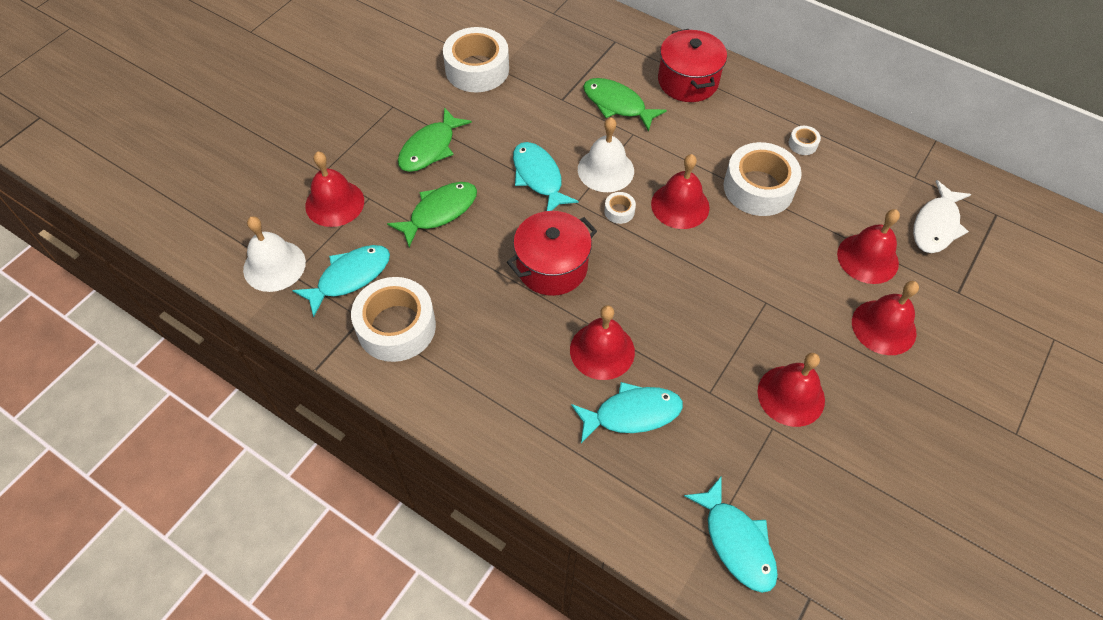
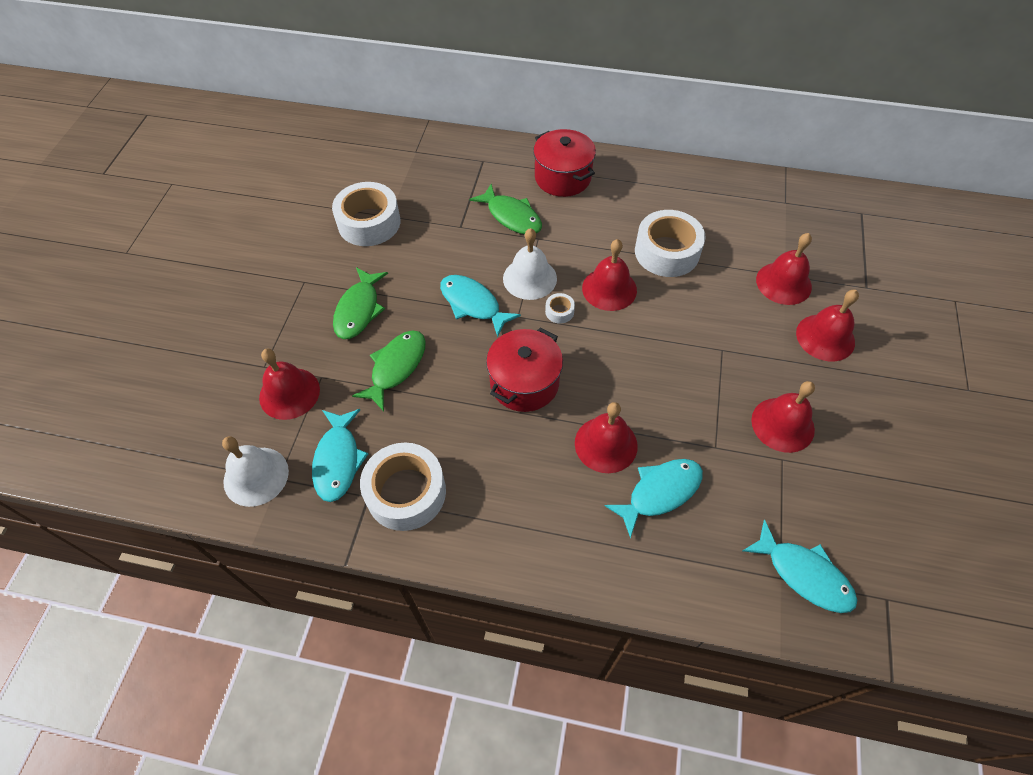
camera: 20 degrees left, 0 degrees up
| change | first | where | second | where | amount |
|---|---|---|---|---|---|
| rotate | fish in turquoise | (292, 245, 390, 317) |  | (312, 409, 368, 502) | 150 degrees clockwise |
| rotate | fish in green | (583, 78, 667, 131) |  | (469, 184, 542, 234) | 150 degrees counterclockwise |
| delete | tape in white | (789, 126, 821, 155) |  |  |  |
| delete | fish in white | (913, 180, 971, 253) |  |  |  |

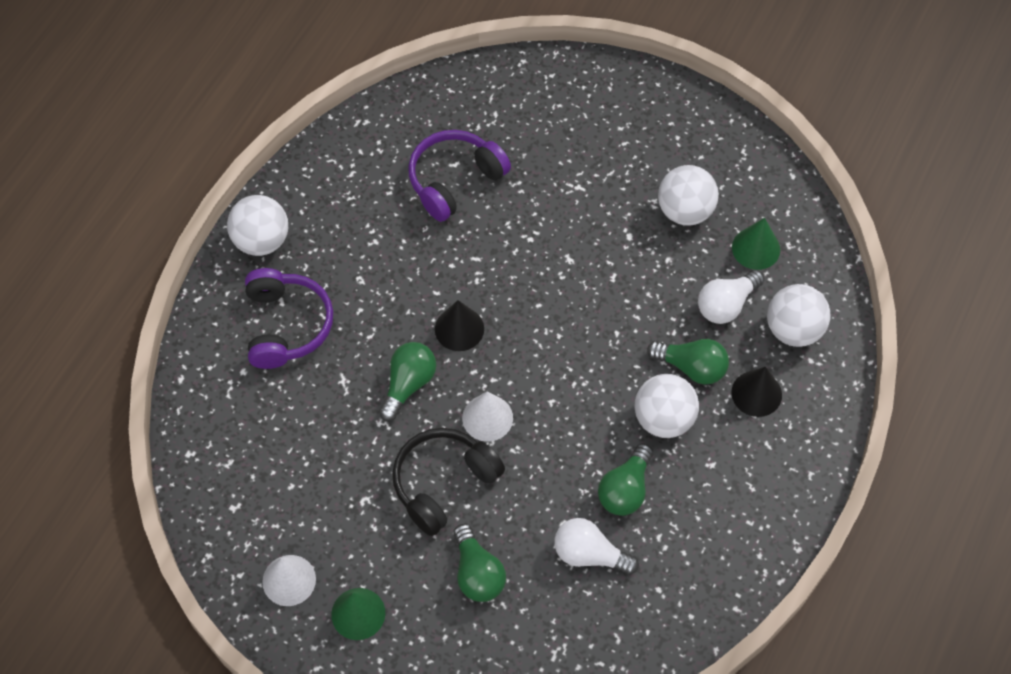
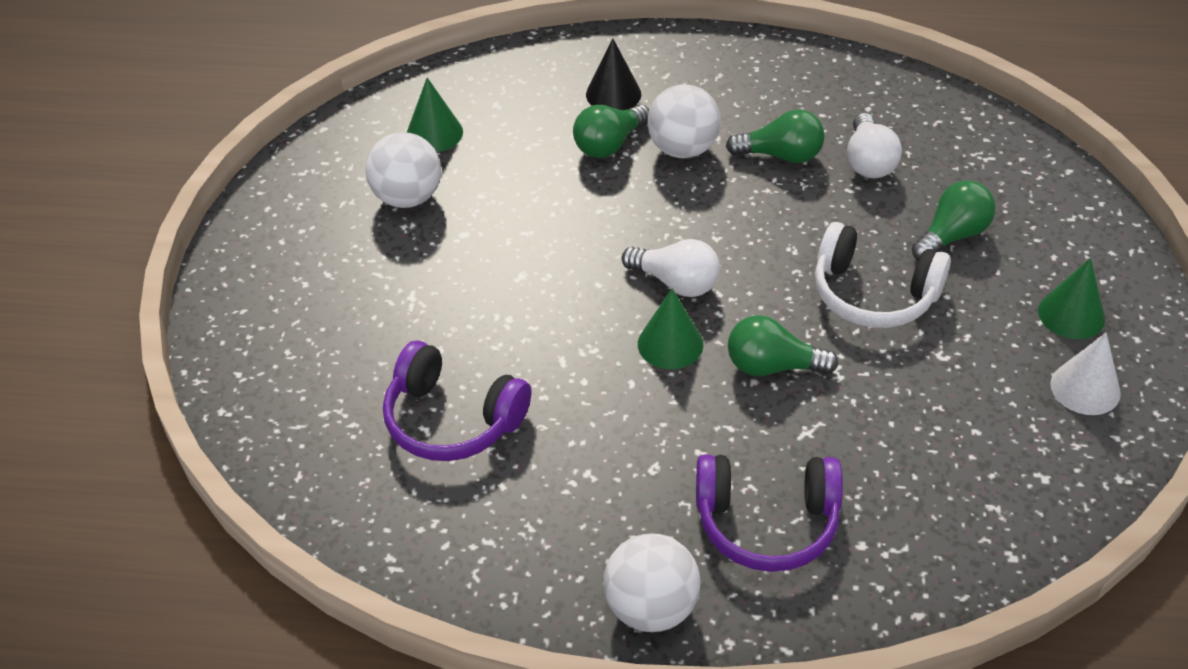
camera: 110 degrees left, 15 degrees down
| change | first | where | second | where | amount |
|---|---|---|---|---|---|
| rotate | headphones in purple | (245, 268, 333, 369) |  | (696, 454, 843, 572) | 150 degrees counterclockwise |
| recolor | headphones in black | (392, 428, 505, 536) | headphones in white | (815, 222, 951, 328) |  |
| recolor | cone in black | (435, 300, 484, 351) | cone in green | (638, 288, 703, 369) |  |
| delete | cone in white | (462, 392, 513, 442) |  |  |  |
| rotate | light bulb in green | (647, 339, 729, 385) |  | (573, 105, 649, 158) | 135 degrees counterclockwise |
| move | light bulb in white | (698, 270, 764, 324) |  | (622, 239, 720, 297) |  |
| delete | ball in white | (767, 284, 830, 347) |  |  |  |

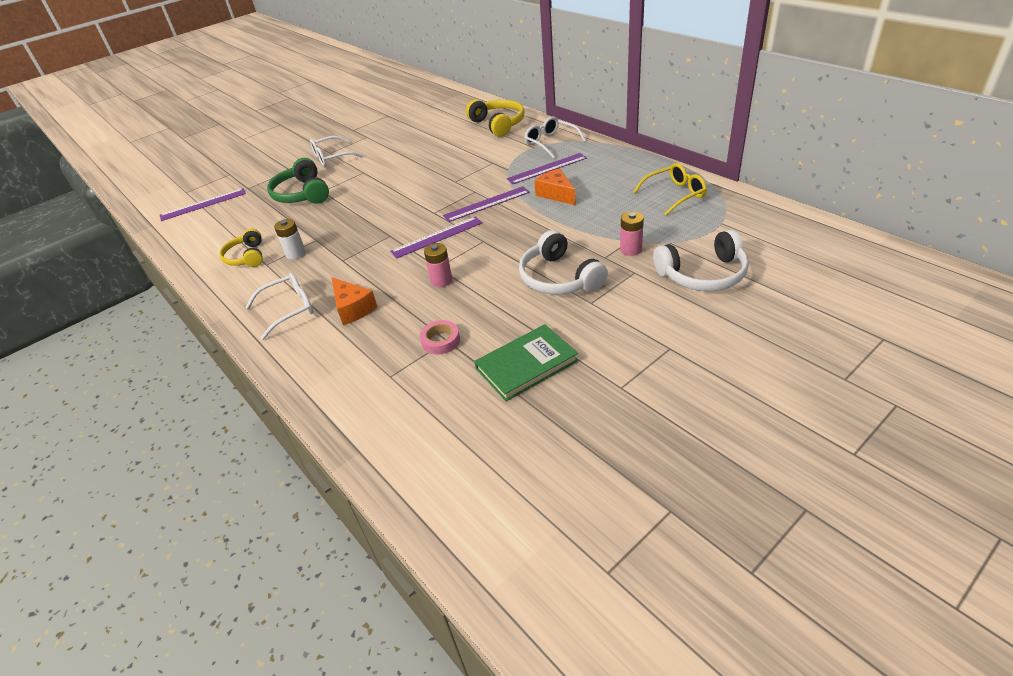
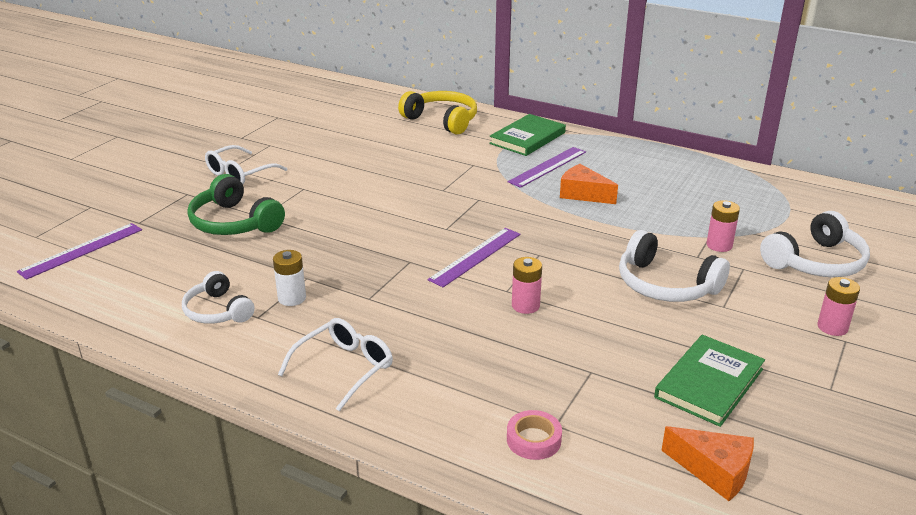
camera: 25 degrees left, 10 degrees down
| change | first | where | second | where | amount |
|---|---|---|---|---|---|
| recolor | headphones in yellow | (219, 229, 263, 267) | headphones in white | (182, 271, 255, 324) |  |
| move | cheese in orange | (332, 277, 377, 325) |  | (661, 426, 754, 501) |  |
| move | tape in pink | (420, 320, 460, 355) |  | (507, 410, 562, 460) |  |
| delete | ruler in purple | (443, 186, 530, 222) |  |  |  |
| replace | glasses in white | (524, 116, 586, 159) | book in green | (489, 114, 566, 156) |  |
| delete | glasses in yellow | (633, 163, 707, 215) |  |  |  |
| insert |  |  | battery in pink | (817, 277, 860, 336) |  |

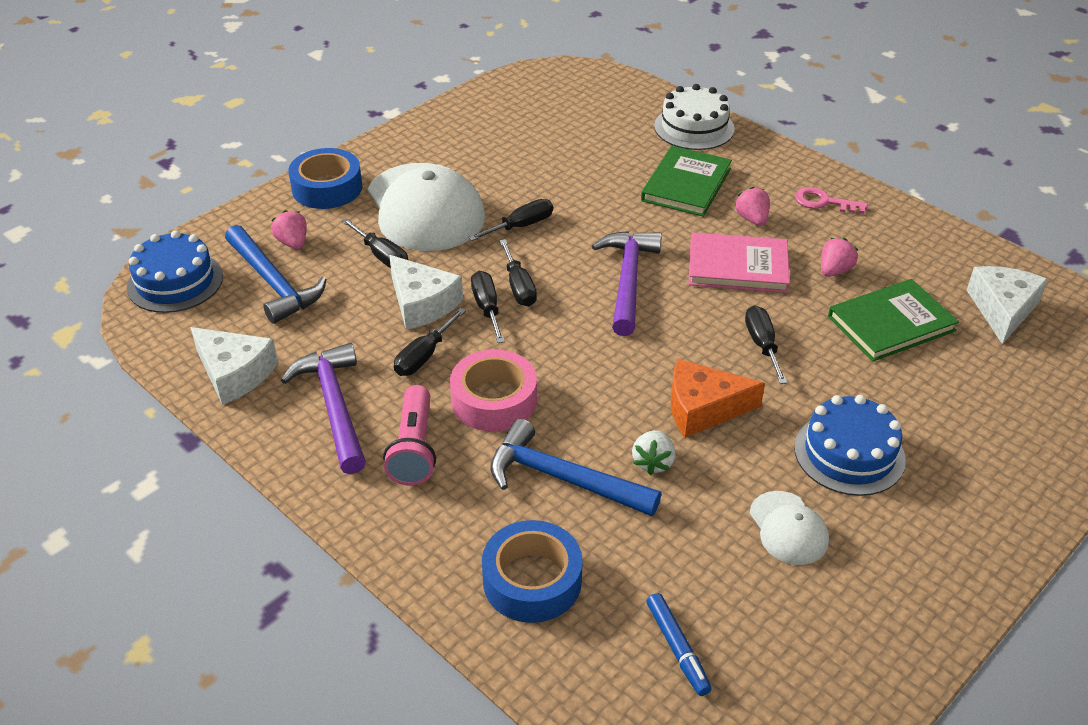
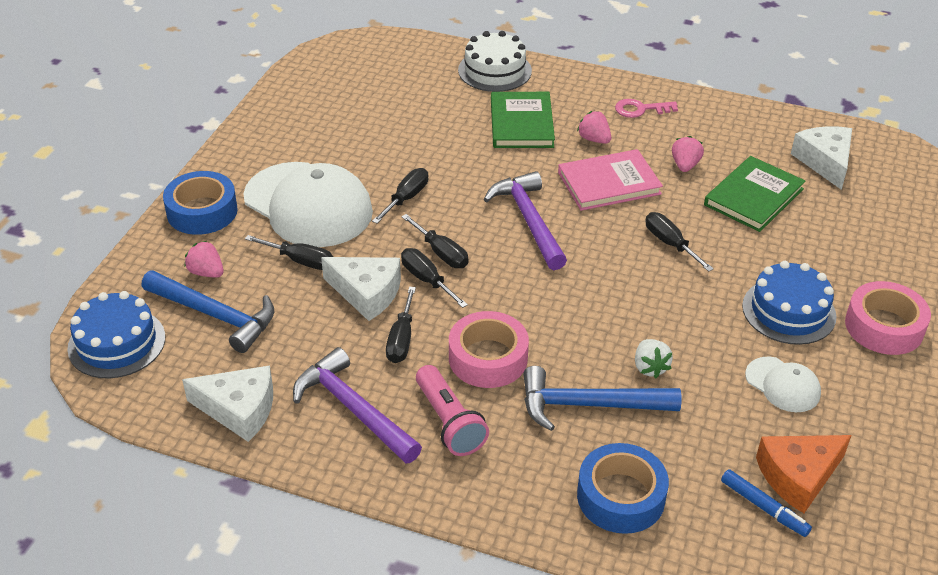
camera: 25 degrees left, 0 degrees up
| change | first | where | second | where | amount |
|---|---|---|---|---|---|
| move | cheese in orange | (671, 359, 765, 438) |  | (756, 435, 852, 513) |  |
| insert |  |  | tape in pink | (845, 281, 931, 355) |  |

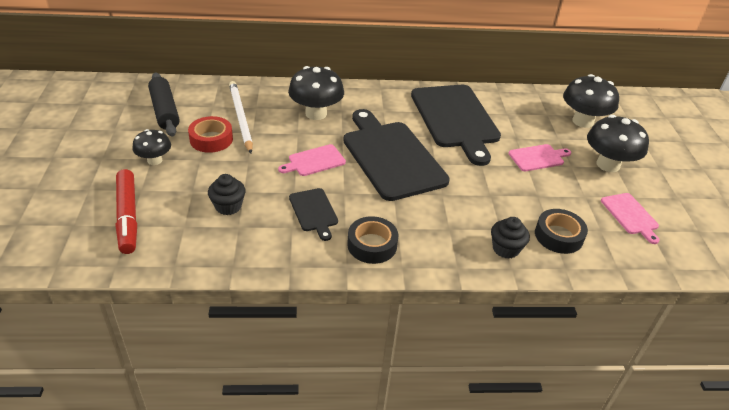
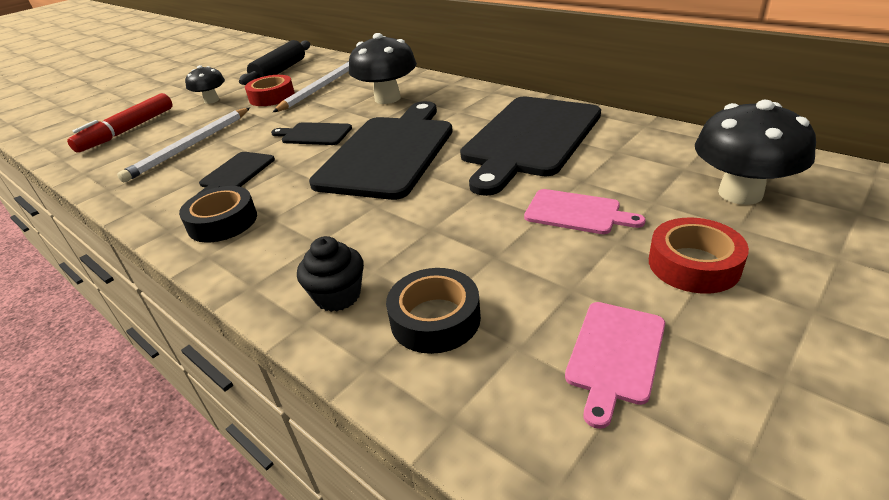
camera: 50 degrees right, 5 degrees down
| change | first | where | second | where | amount |
|---|---|---|---|---|---|
| replace | cupcake in black | (208, 174, 246, 215) | pencil in white | (117, 108, 250, 182) |  |
| recolor | cutting board in pink | (278, 144, 346, 176) | cutting board in black | (271, 122, 352, 145) |  |
| replace | mushroom in black | (587, 115, 649, 172) | tape in red | (649, 217, 749, 294) |  |

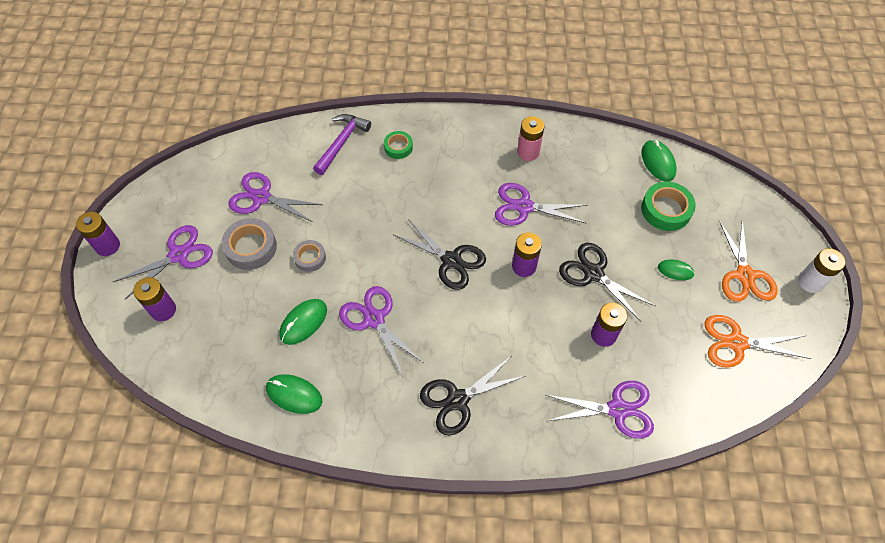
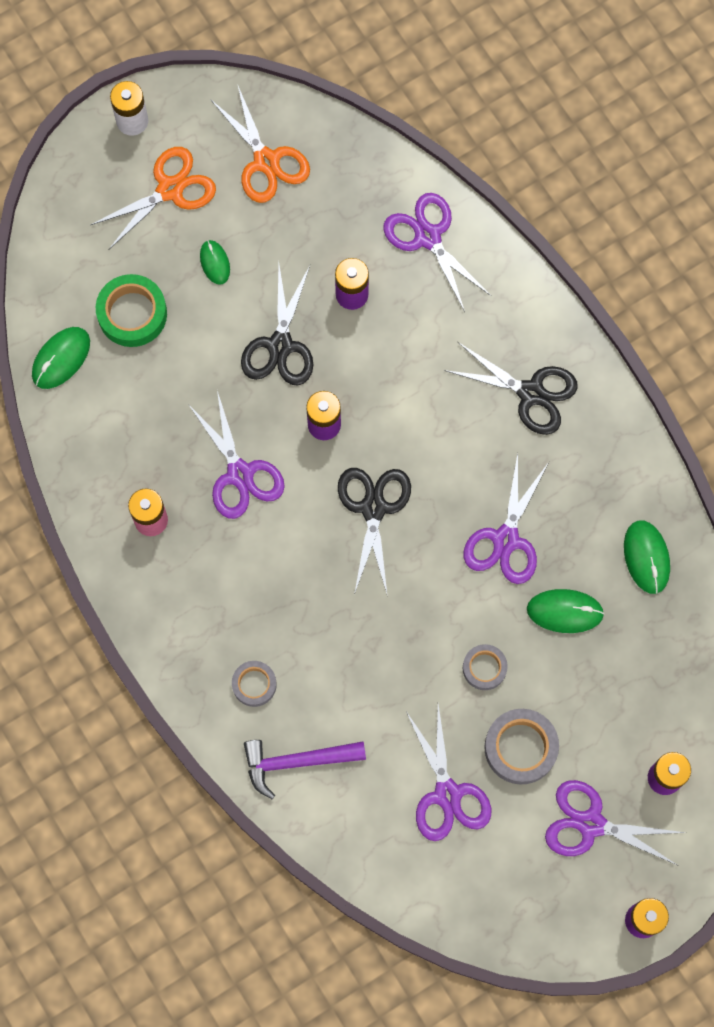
camera: 125 degrees left, 15 degrees up
| change | first | where | second | where | amount |
|---|---|---|---|---|---|
| recolor | tape in green | (384, 131, 413, 159) | tape in grey | (232, 661, 277, 707) |  |

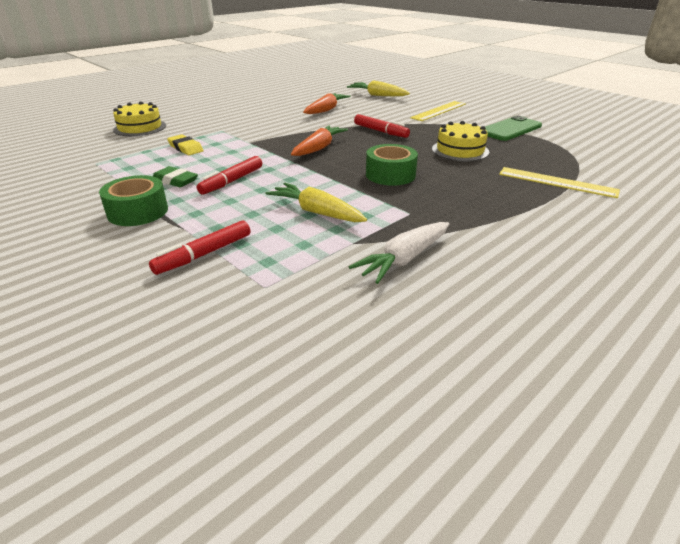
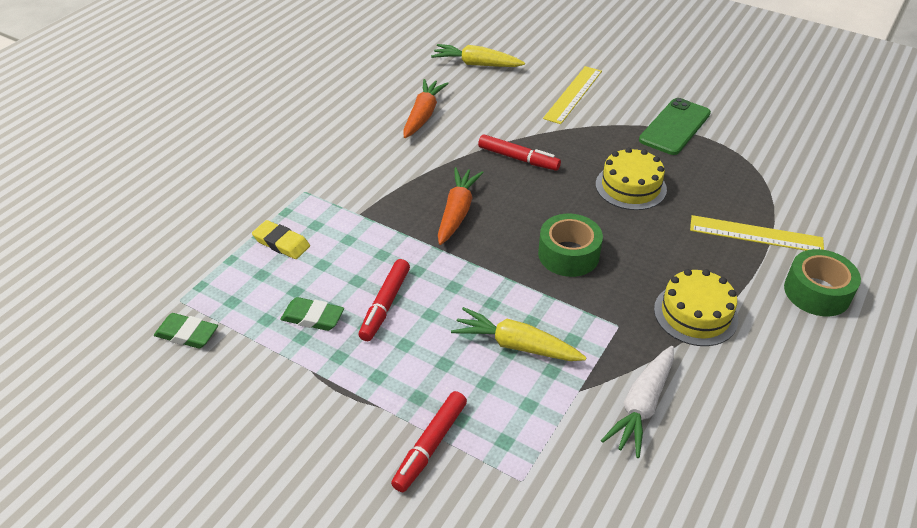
camera: 15 degrees left, 10 degrees up
| change | first | where | second | where | amount |
|---|---|---|---|---|---|
| move | tape in green | (99, 175, 168, 226) |  | (784, 249, 861, 316) |  |
| move | cake in yellow | (113, 101, 166, 136) |  | (654, 269, 738, 346) |  |
| insert |  |  | eraser in green | (154, 313, 218, 349) |  |

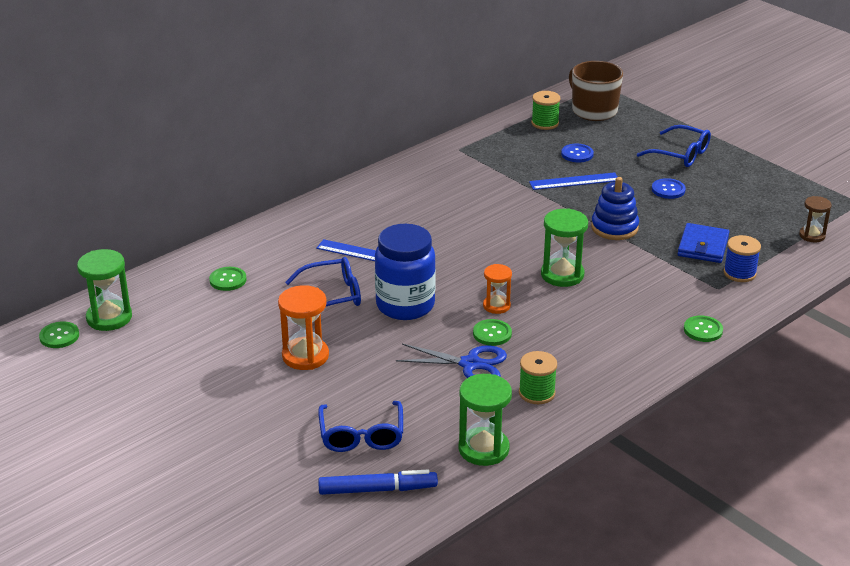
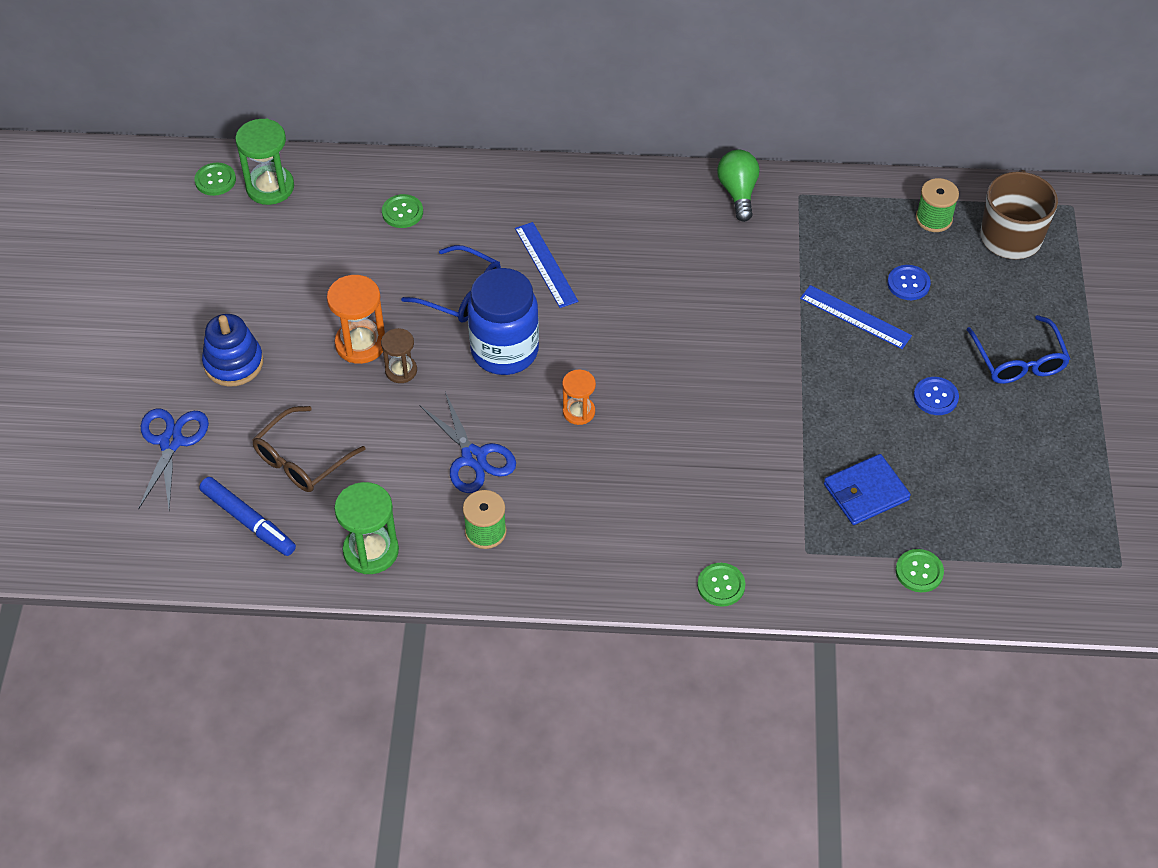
camera: 45 degrees right, 20 degrees up
| change | first | where | second | where | amount |
|---|---|---|---|---|---|
| recolor | glasses in blue | (318, 401, 403, 452) | glasses in brown | (252, 406, 366, 492) |  |
| move | button in green | (473, 319, 512, 346) |  | (896, 549, 944, 592) |  |
| delete | hourglass in green | (541, 208, 588, 287) |  |  |  |
| move | stacking toy in blue | (591, 177, 639, 240) |  | (202, 314, 263, 387) |  |
| delete | spool in blue | (724, 235, 761, 282) |  |  |  |
| move | hourglass in brown | (799, 196, 832, 242) |  | (381, 328, 417, 383) |  |
| insert |  |  | scissors in blue | (138, 409, 209, 510) |  |
| insert |  |  | light bulb in green | (717, 150, 759, 222) |  |

